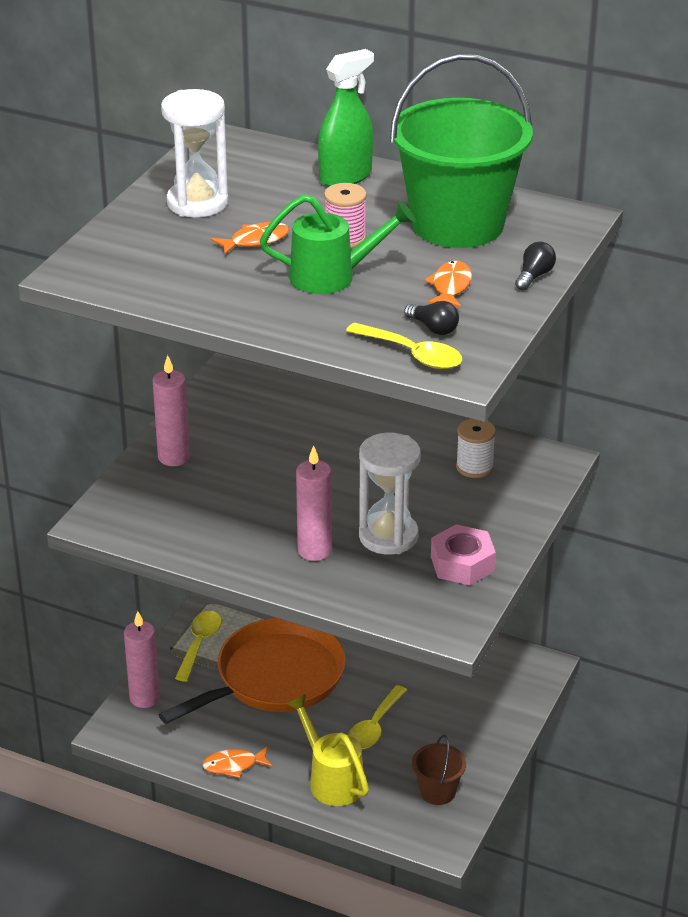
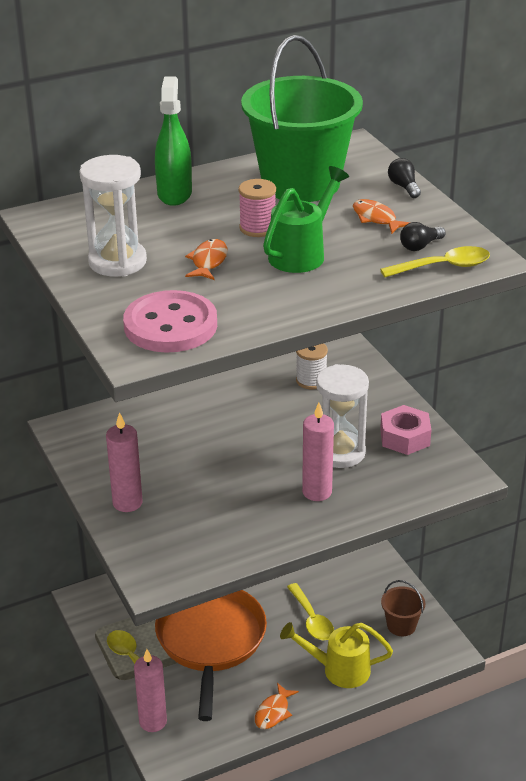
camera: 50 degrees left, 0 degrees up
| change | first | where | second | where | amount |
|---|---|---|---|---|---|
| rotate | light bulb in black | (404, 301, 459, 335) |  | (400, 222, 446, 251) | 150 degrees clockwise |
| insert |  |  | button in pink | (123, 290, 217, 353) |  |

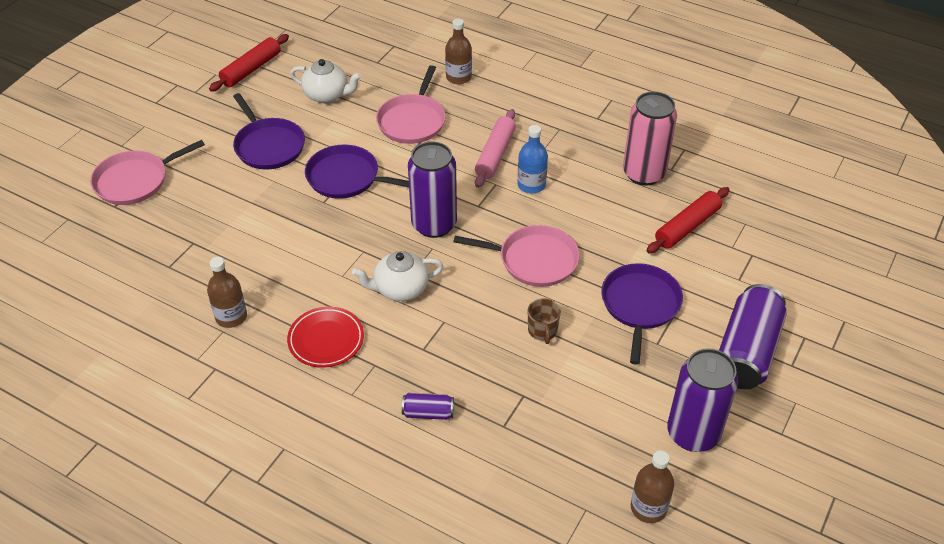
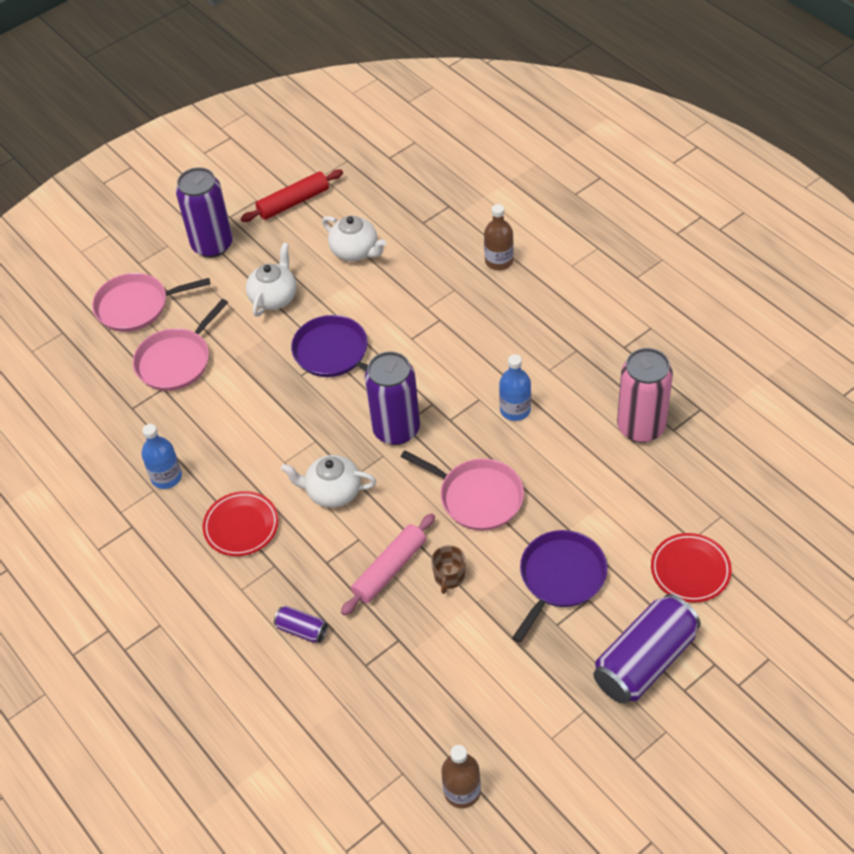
camera: 25 degrees right, 5 degrees up
| change | first | where | second | where | amount |
|---|---|---|---|---|---|
| recolor | bottle in brown | (207, 257, 247, 328) | bottle in blue | (142, 424, 182, 489) |  |
| replace | pan in purple | (233, 93, 305, 169) | teapot in white | (246, 243, 297, 317) |  |
| move | pan in pink | (376, 65, 446, 144) |  | (133, 299, 228, 391) |  |
| move | rolling pin in pink | (475, 109, 516, 188) |  | (341, 513, 435, 616) |  |
| delete | rolling pin in red | (647, 187, 729, 253) |  |  |  |
| move | can in purple | (667, 348, 738, 452) |  | (176, 167, 233, 258) |  |
| insert |  |  | plate in red | (651, 533, 732, 603) |  |

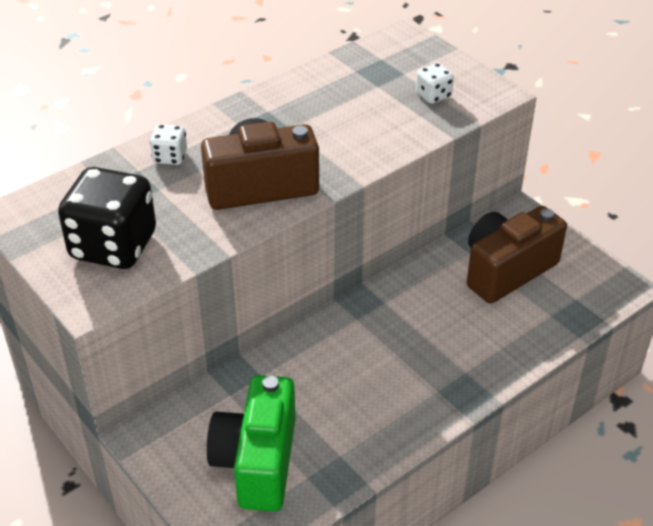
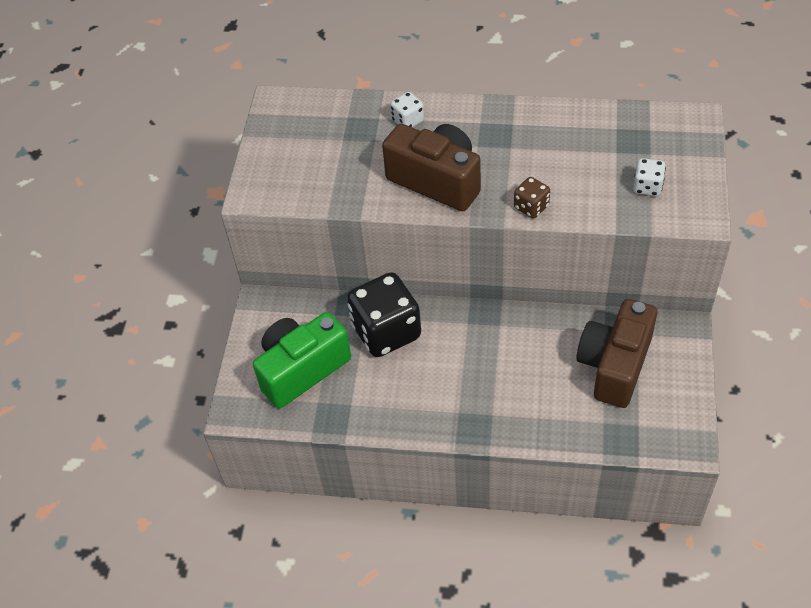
camera: 50 degrees right, 10 degrees up
| change | first | where | second | where | amount |
|---|---|---|---|---|---|
| move | dice in black | (58, 167, 156, 269) |  | (347, 272, 421, 357) |  |
| rotate | camera in brown | (467, 206, 567, 304) |  | (576, 299, 657, 408) | 75 degrees counterclockwise |
| insert |  |  | dice in brown | (514, 177, 550, 218) |  |

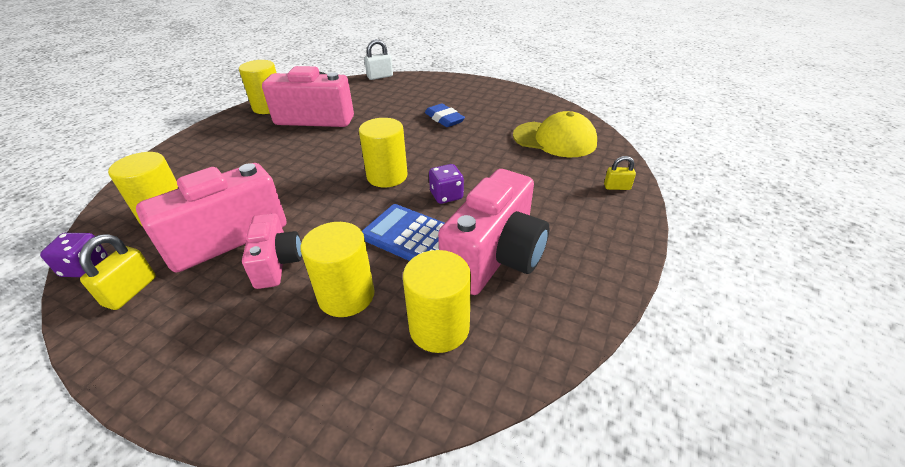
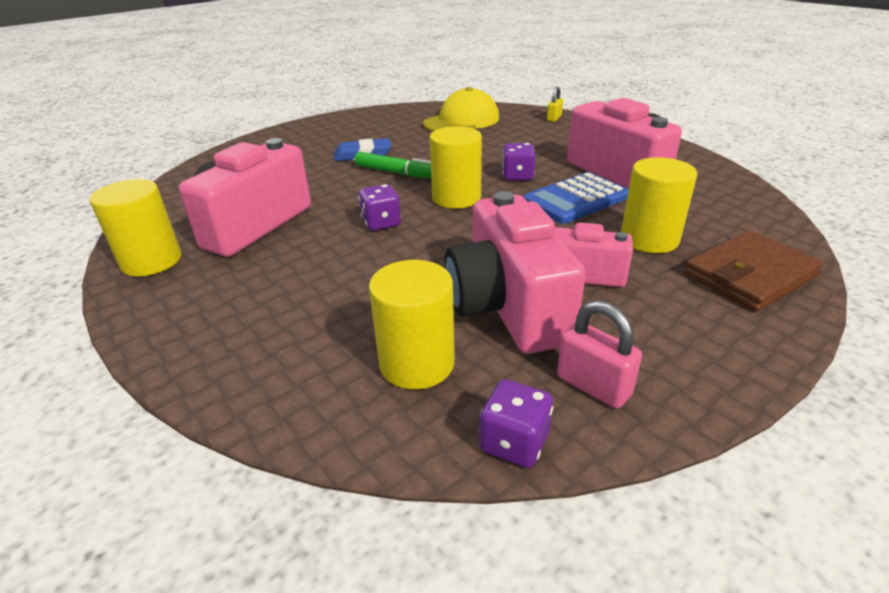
camera: 65 degrees left, 5 degrees down
| change | first | where | second | where | amount |
|---|---|---|---|---|---|
| recolor | padlock in yellow | (79, 234, 156, 310) | padlock in pink | (557, 300, 642, 408) |  |
| delete | padlock in white | (364, 39, 393, 80) |  |  |  |
| delete | cylinder in yellow | (403, 250, 471, 353) |  |  |  |
| insert |  |  | marker in green | (354, 152, 431, 179) |  |
| insert |  |  | dice in purple | (358, 184, 401, 231) |  |
| insert |  |  | wallet in brown | (684, 230, 824, 312) |  |

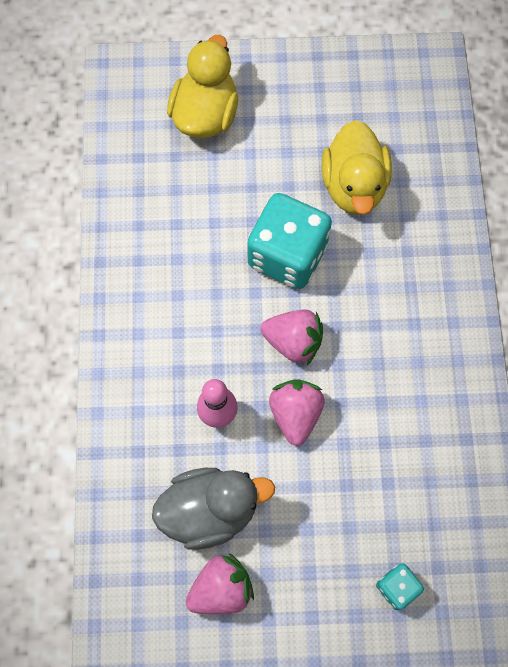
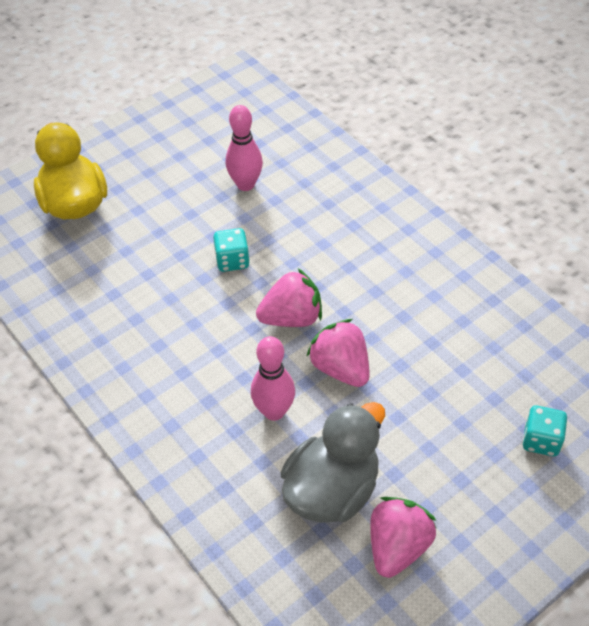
camera: 35 degrees left, 20 degrees down
| change | first | where | second | where | amount |
|---|---|---|---|---|---|
| resize | dice in turquoise | (247, 193, 332, 289) |  | (213, 228, 250, 272) | x0.47 |
| replace | duck in yellow | (322, 120, 392, 215) | bowling pin in pink | (226, 105, 263, 191) |  |

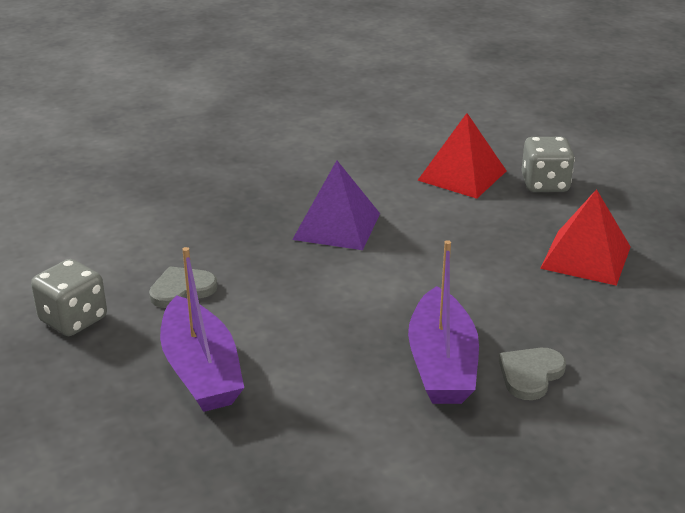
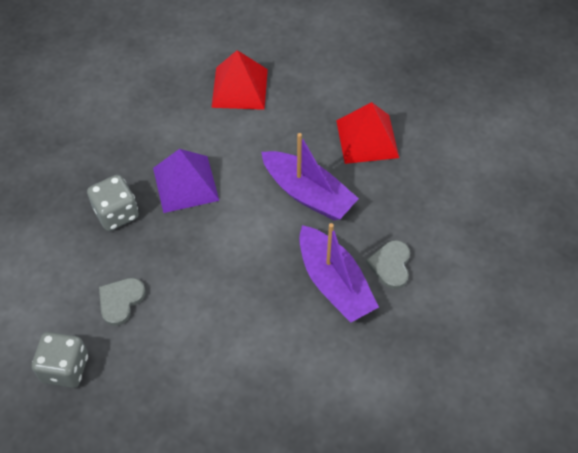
camera: 30 degrees left, 25 degrees up
| change | first | where | second | where | amount |
|---|---|---|---|---|---|
| move | boat in purple | (160, 247, 244, 412) |  | (261, 133, 359, 220) |  |
| move | dice in grey | (521, 137, 575, 192) |  | (87, 175, 139, 231) |  |

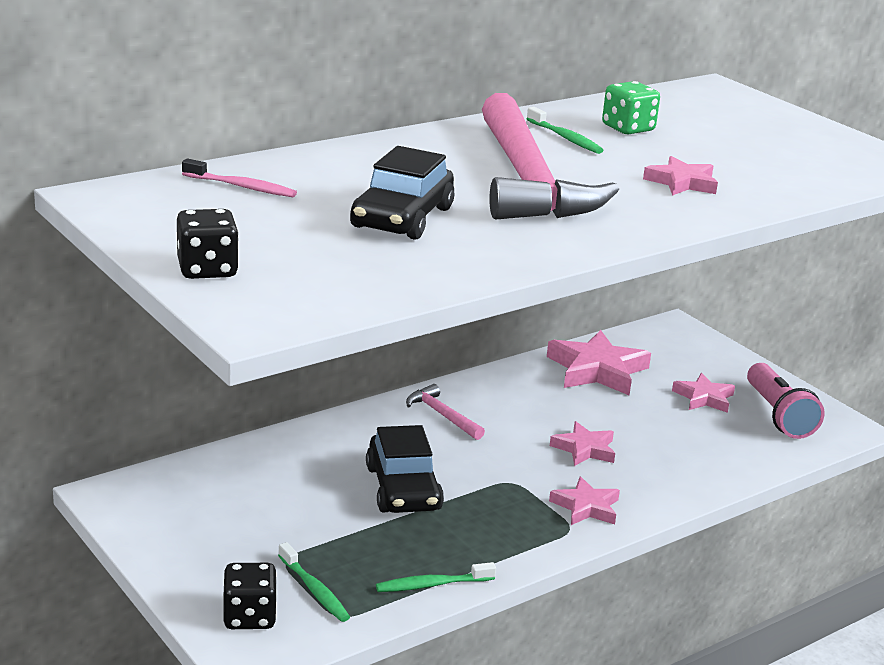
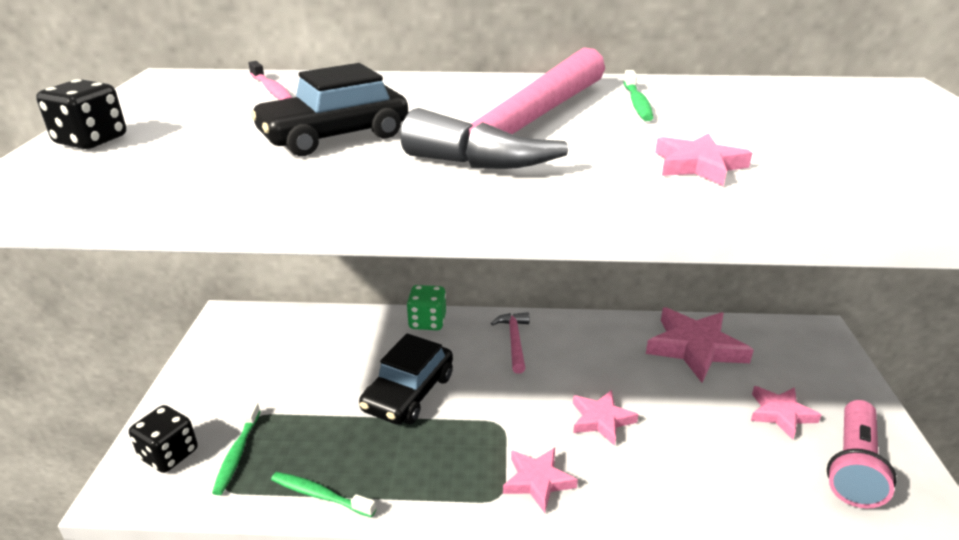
camera: 40 degrees right, 5 degrees up
| change | first | where | second | where | amount |
|---|---|---|---|---|---|
| move | dice in green | (602, 81, 660, 134) |  | (407, 285, 446, 330) |  |

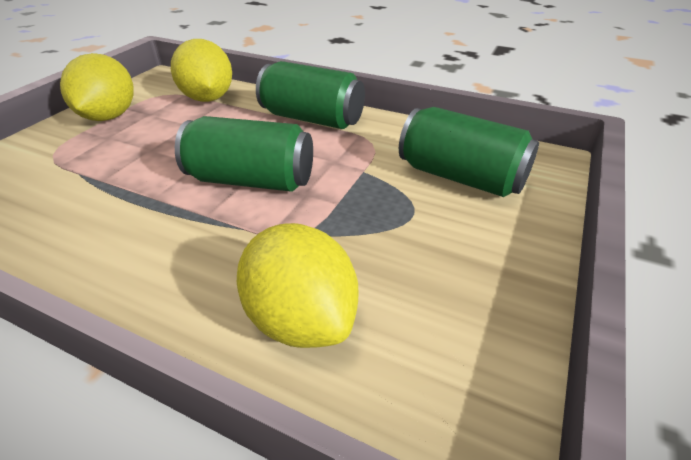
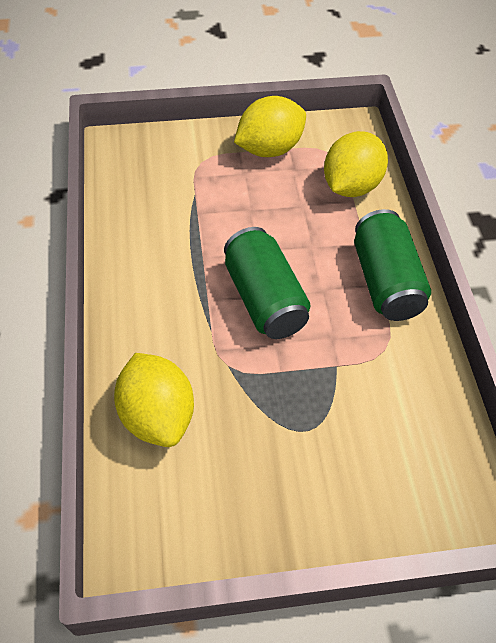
camera: 55 degrees right, 15 degrees up
| change | first | where | second | where | amount |
|---|---|---|---|---|---|
| rotate | lemon in yellow | (237, 223, 358, 348) |  | (114, 353, 194, 447) | 45 degrees counterclockwise |
| delete | can in green | (399, 107, 539, 197) |  |  |  |

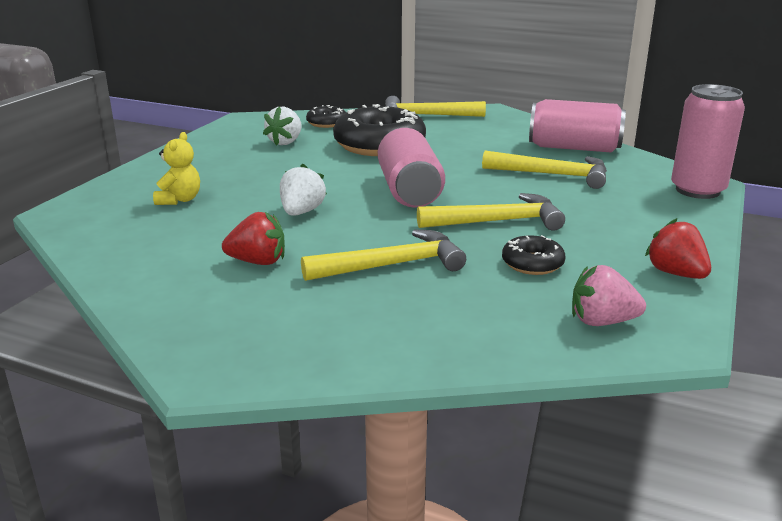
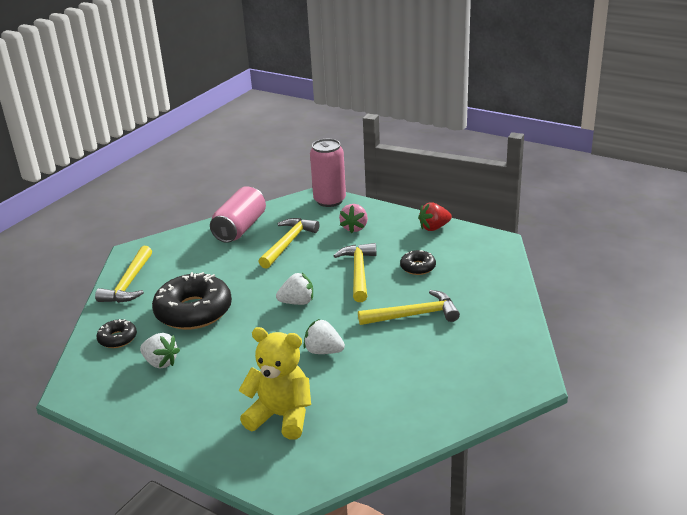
camera: 80 degrees left, 5 degrees up
| change | first | where | second | where | amount |
|---|---|---|---|---|---|
| resize | teddy bear in yellow | (153, 132, 200, 205) |  | (239, 327, 311, 440) | x1.76 |
| delete | strawberry in red | (222, 212, 285, 265) |  |  |  |
| rotate | hammer in yellow | (301, 230, 466, 281) |  | (358, 290, 460, 325) | 90 degrees clockwise |
| replace | can in pink | (378, 128, 445, 207) | strawberry in white | (276, 273, 313, 305) |  |
| move | strawberry in pink | (572, 265, 646, 326) |  | (339, 204, 368, 233) |  |

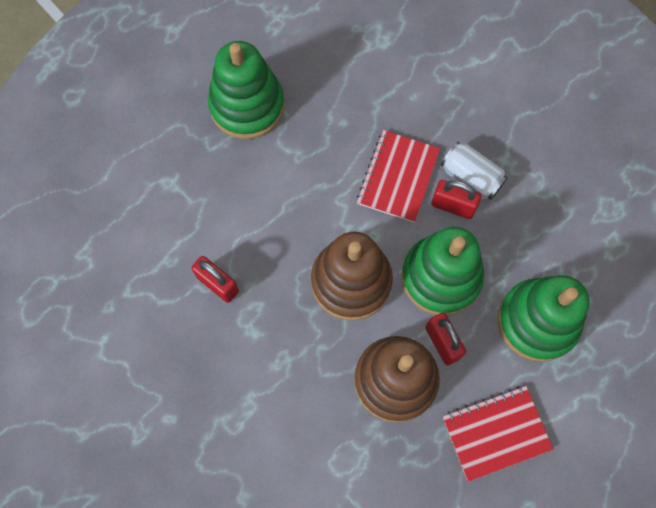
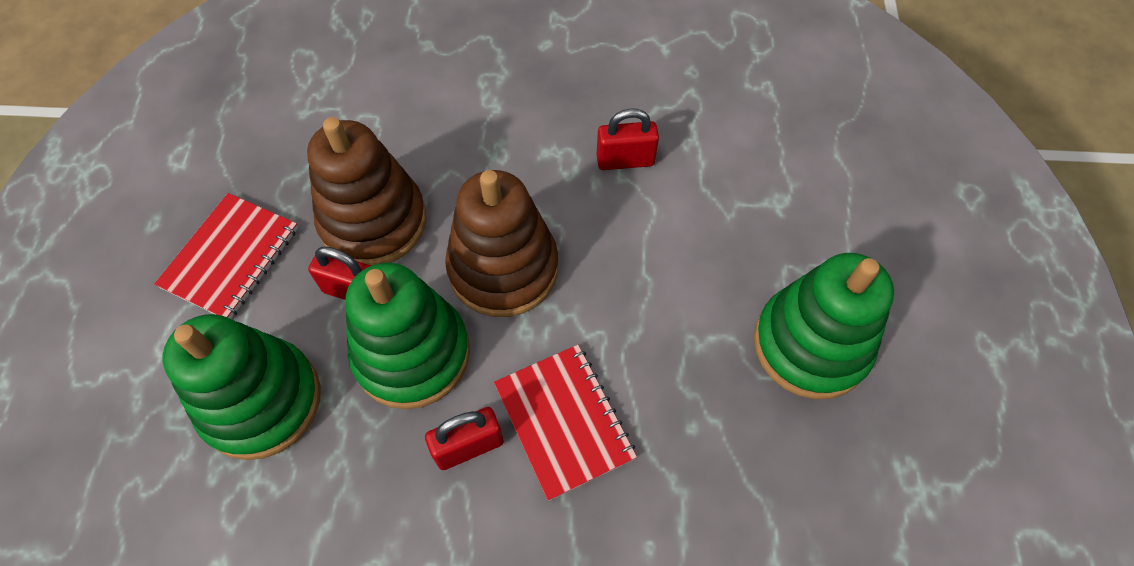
camera: 135 degrees right, 10 degrees down
| change | first | where | second | where | amount |
|---|---|---|---|---|---|
| delete | can in white | (441, 141, 508, 200) |  |  |  |

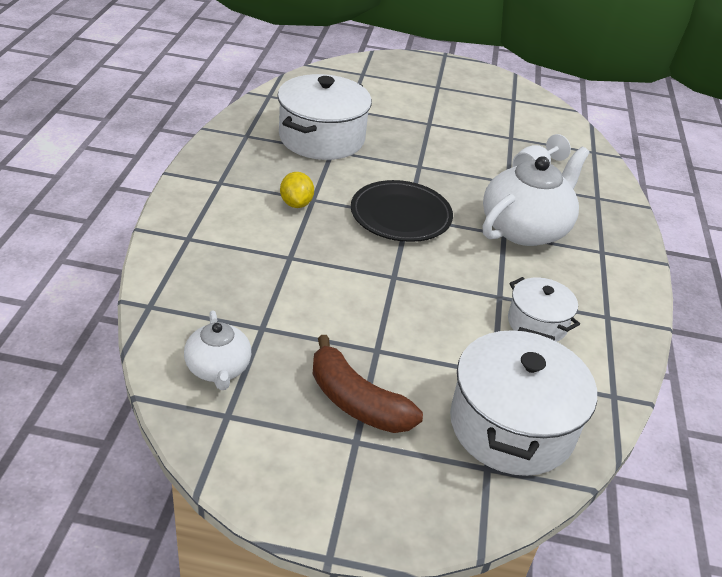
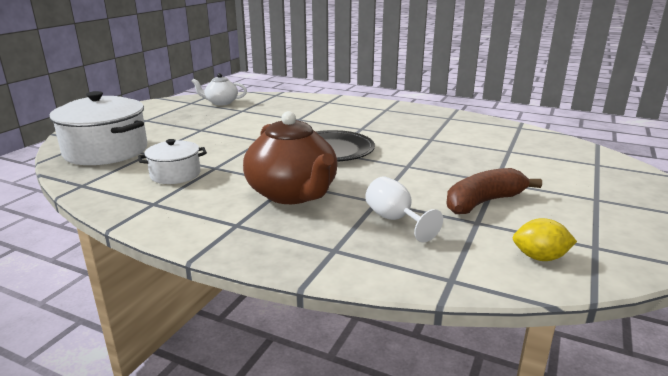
camera: 110 degrees right, 15 degrees down
| change | first | where | second | where | amount |
|---|---|---|---|---|---|
| delete | pot in white | (277, 74, 372, 160) |  |  |  |
| move | lemon in yellow | (280, 172, 314, 208) |  | (513, 218, 577, 261) |  |
| move | banana in brown | (313, 335, 423, 433) |  | (446, 168, 542, 214) |  |
| recolor | teapot in white | (483, 147, 590, 246) | teapot in brown | (243, 111, 338, 204) |  |

